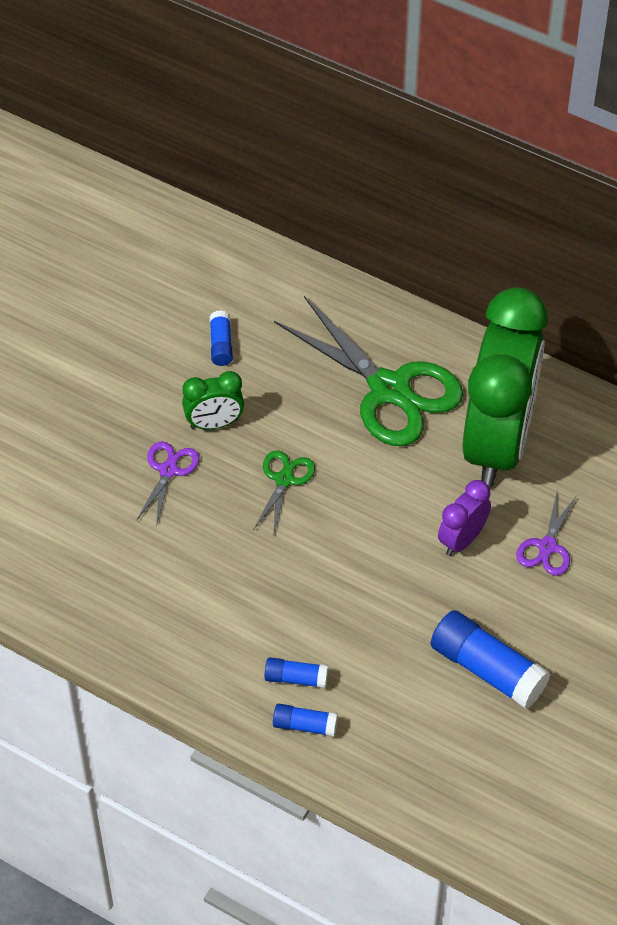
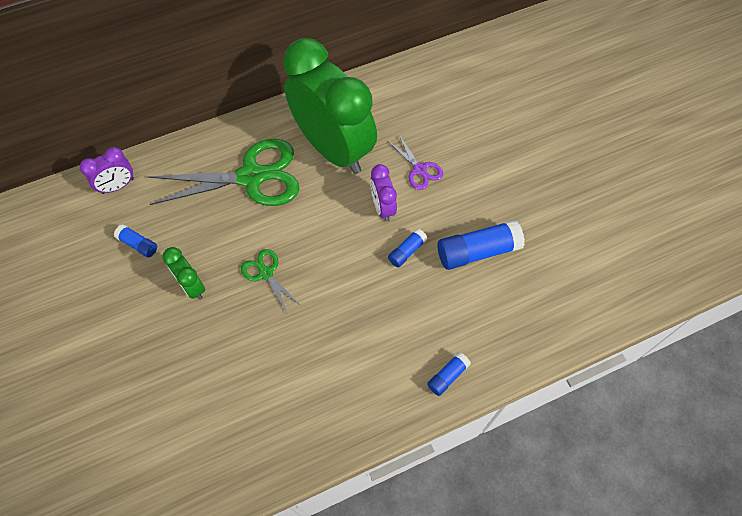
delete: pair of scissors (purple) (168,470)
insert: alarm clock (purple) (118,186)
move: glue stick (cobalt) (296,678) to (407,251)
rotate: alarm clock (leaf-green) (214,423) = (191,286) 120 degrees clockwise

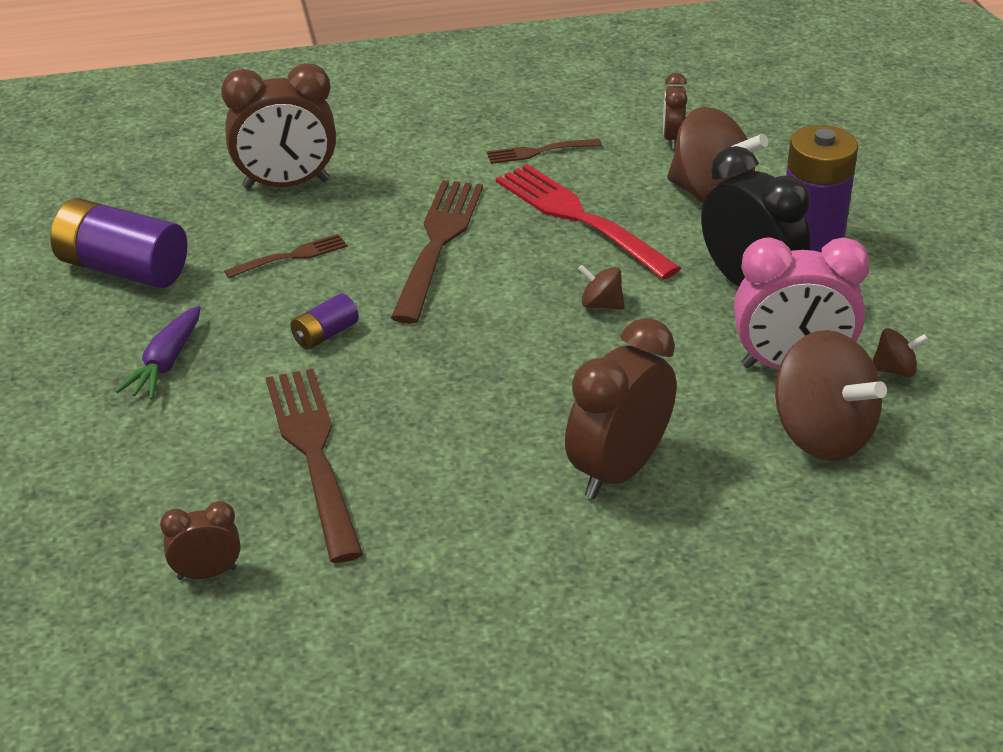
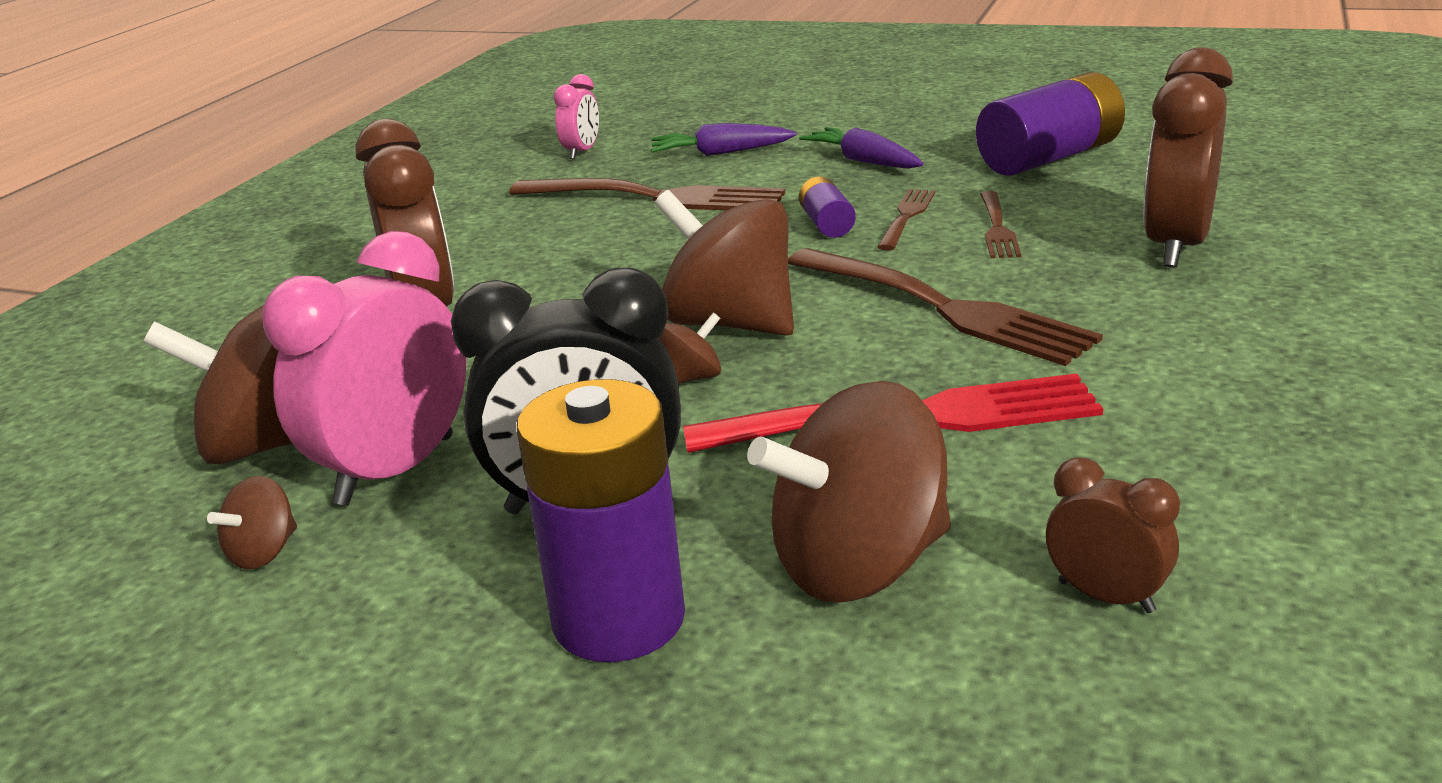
insert: toy carrot (purple) (720,153); toy top (dark brown) (730,323)
move: table fork (dark brown) (540,151) to (906,217)
recolor: alarm clock (dark brown) (207,573) to alarm clock (rose-pink) (582,152)

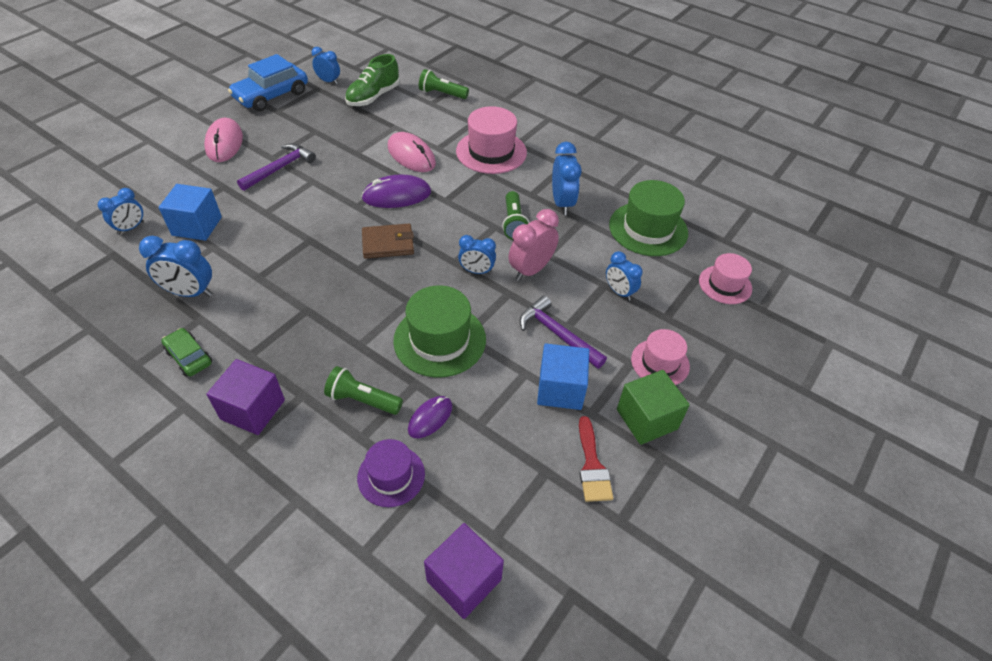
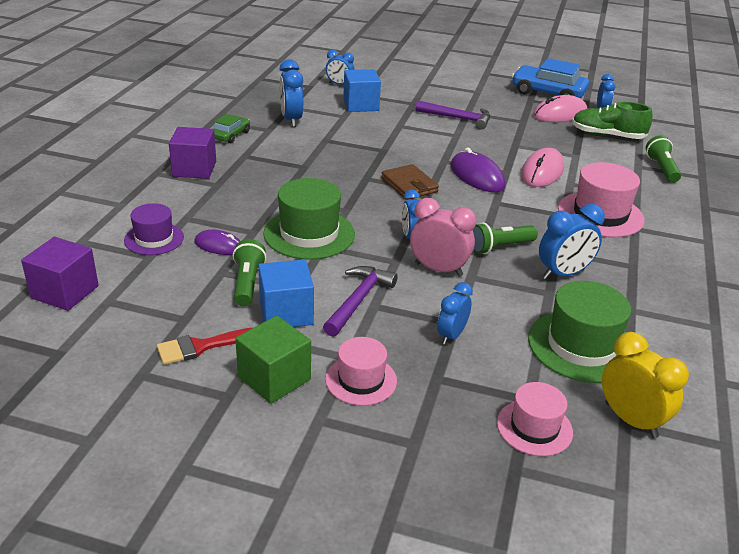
insert: alarm clock (yellow) (630,420)
move: PC mouse (rose-pink) (224,143) to (559,114); pocket torch (leaf-green) (362,400) to (247,283)

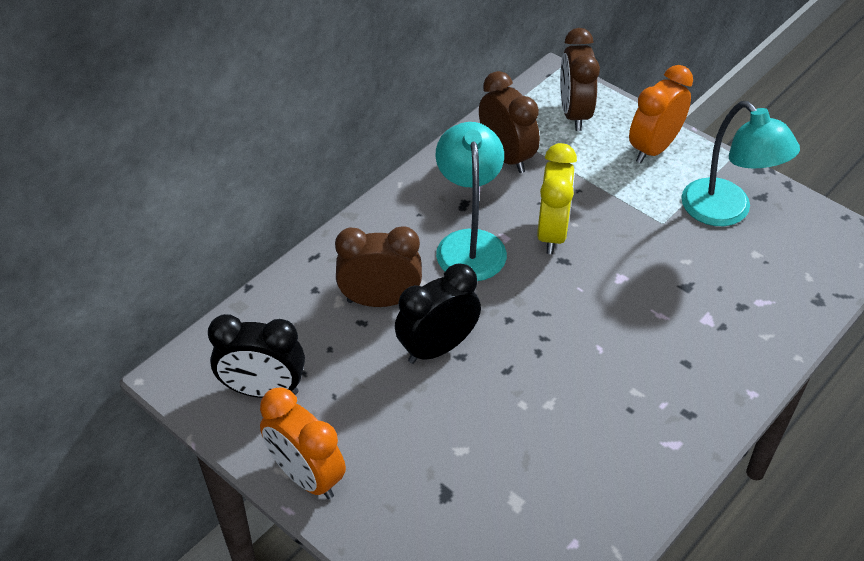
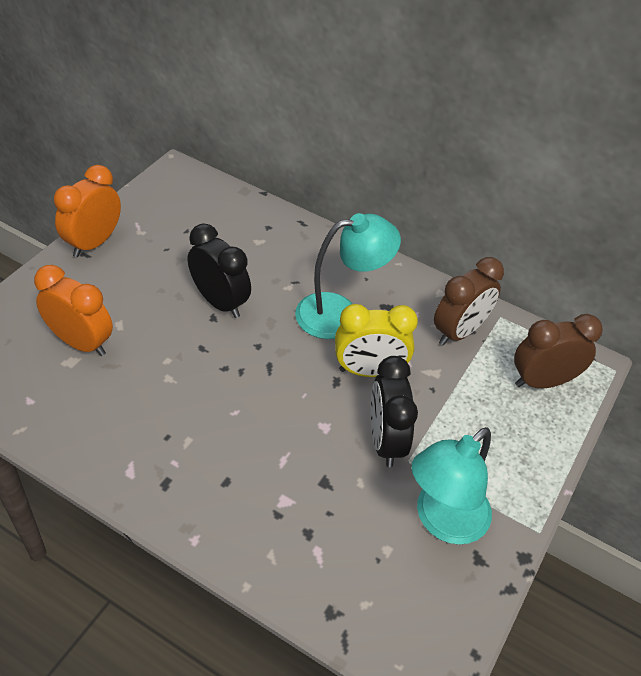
delete: alarm clock (dark brown) (380,300)
move: alarm clock (ebony) (263,390) to (385,440); alarm clock (orange-coloured) (653,148) to (81,342)

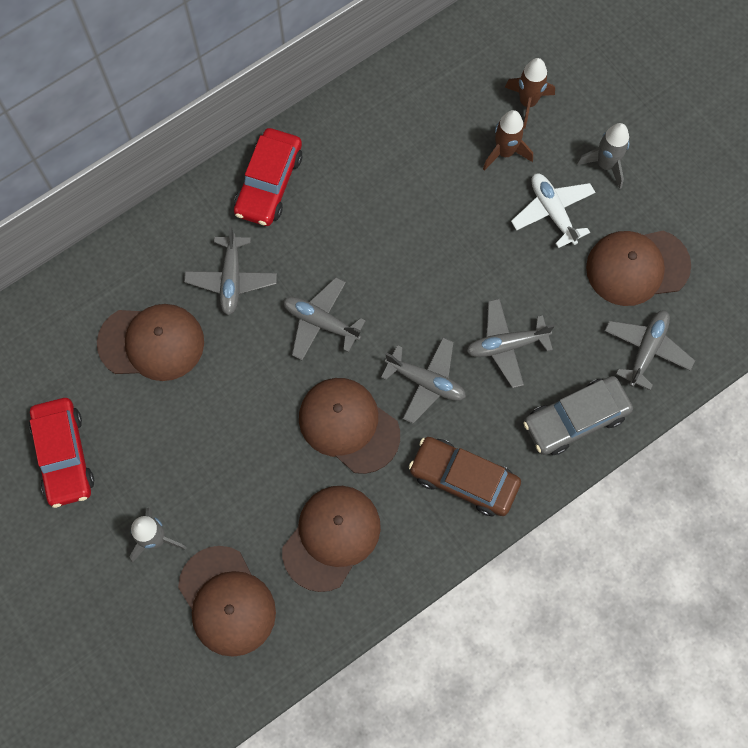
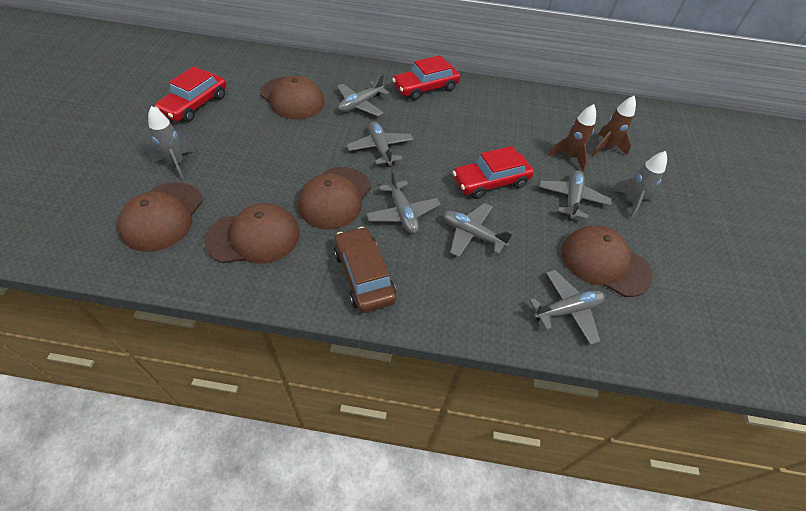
delete: car (gray) (575,419)
insert: car (scarlet) (490,182)
recolor: toy plane (snow-white) (552,212) to toy plane (gray) (572,199)
rotate: baseball cap (dark brown) (348,425) = (335,198) 150 degrees counterclockwise

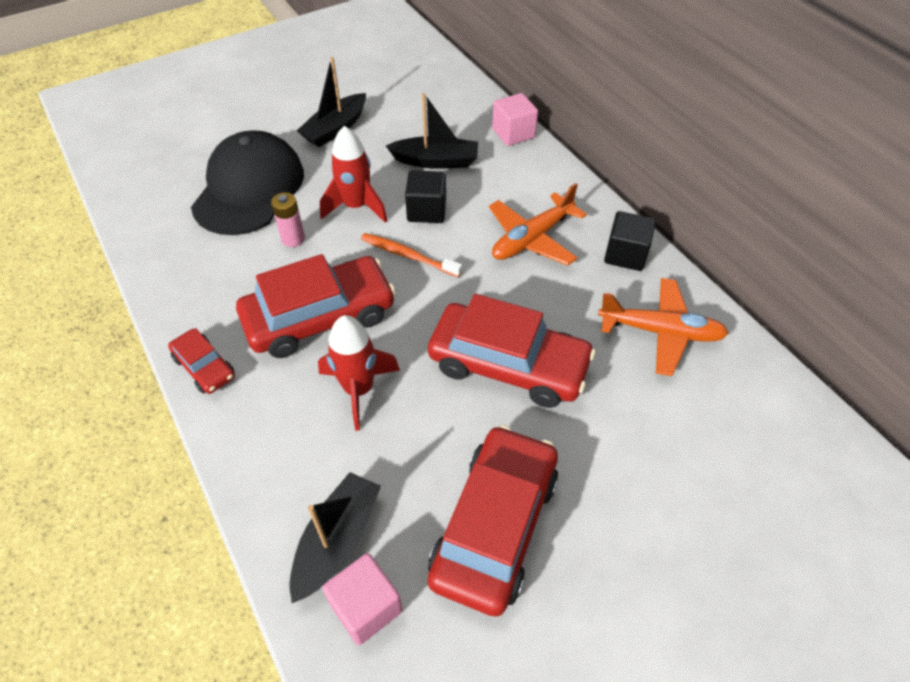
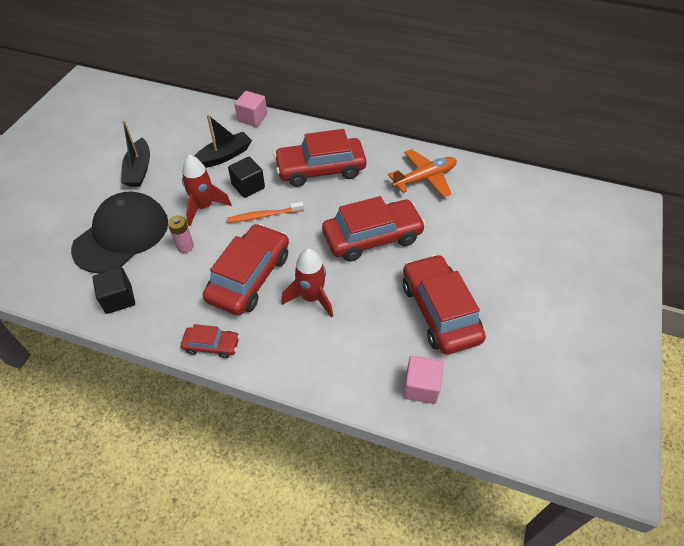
delete: toy boat (ebony) (337,541)
move: cube (ebony) (625,254) to (118,299)
replace: toy plane (orange-coloured) (532,239) to car (scarlet) (320,169)
rotate: baseball cap (ebony) (249,189) = (121,235) 60 degrees clockwise

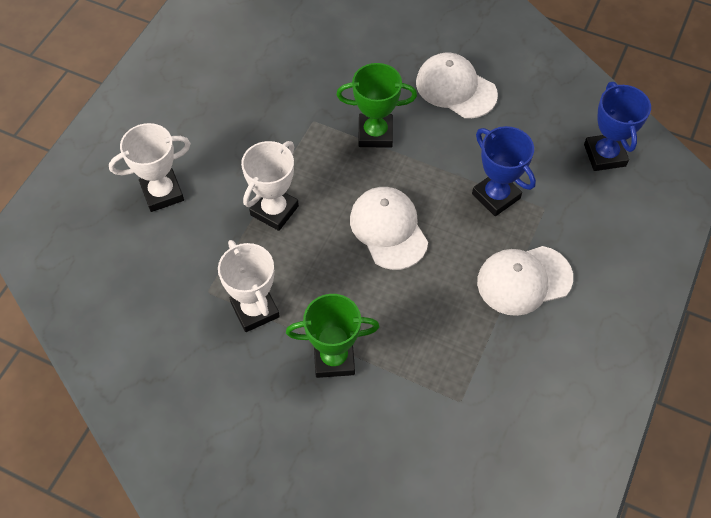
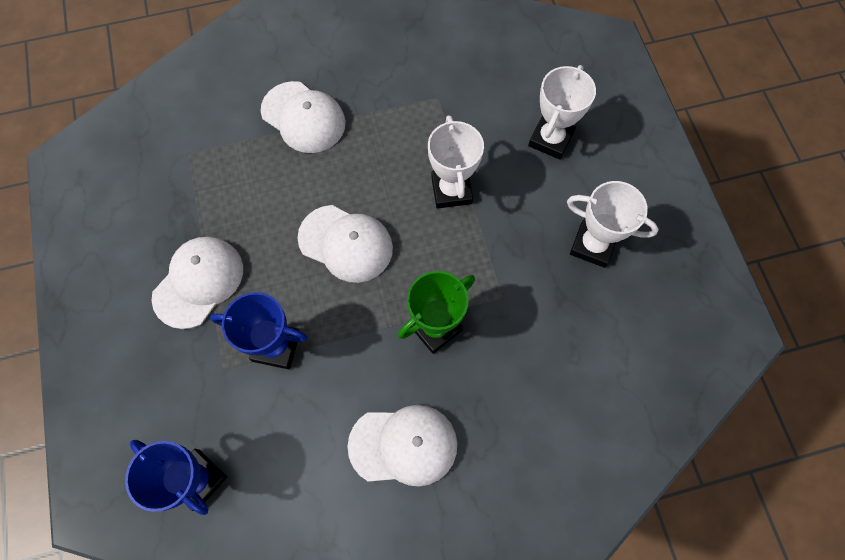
move: award cup (snow-white) (255,310) to (592,245)
replace: award cup (leaf-green) (334,359) to baseball cap (snow-white) (303,117)

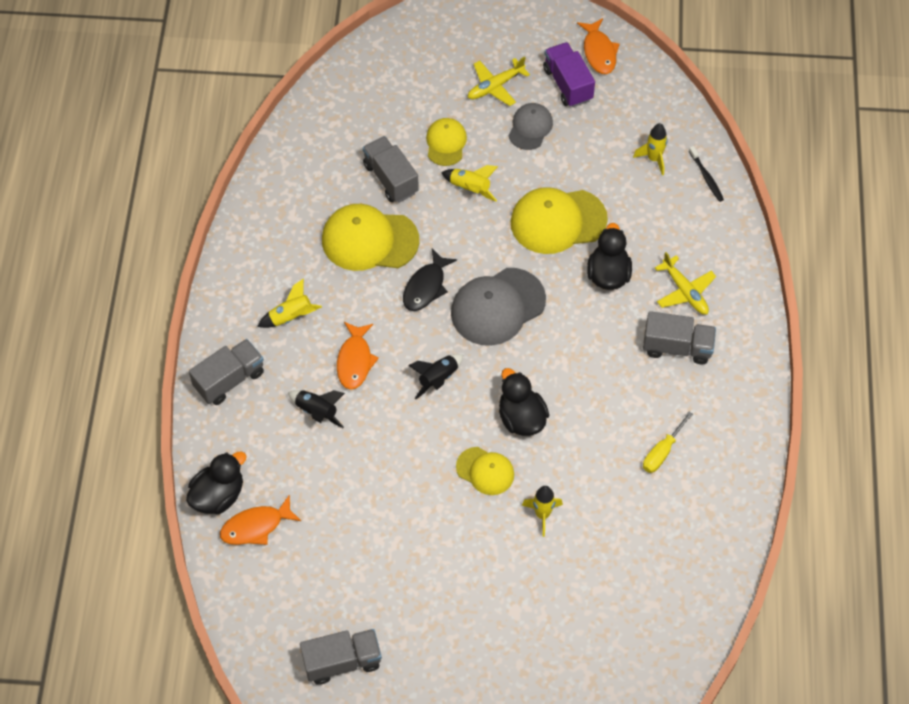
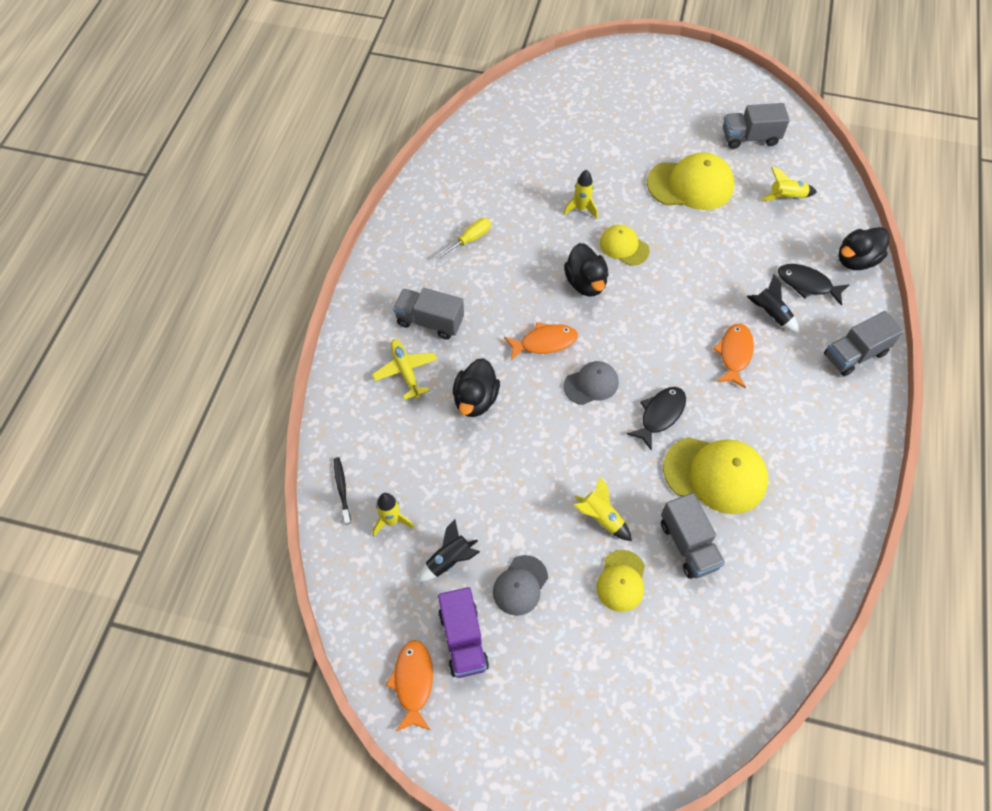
delete: toy plane (yellow) (495,86)
insert: toy fish (ebony) (807,284)
move: toy fish (orange-coloured) (256,526) to (544,342); toy rocket (yellow) (291,317) to (786,197); toy rocket (ebony) (438,379) to (449,560); baseball cap (yellow) (558,221) to (690,185)
resize: baseball cap (gray) (497,307) = (591,384) x0.58

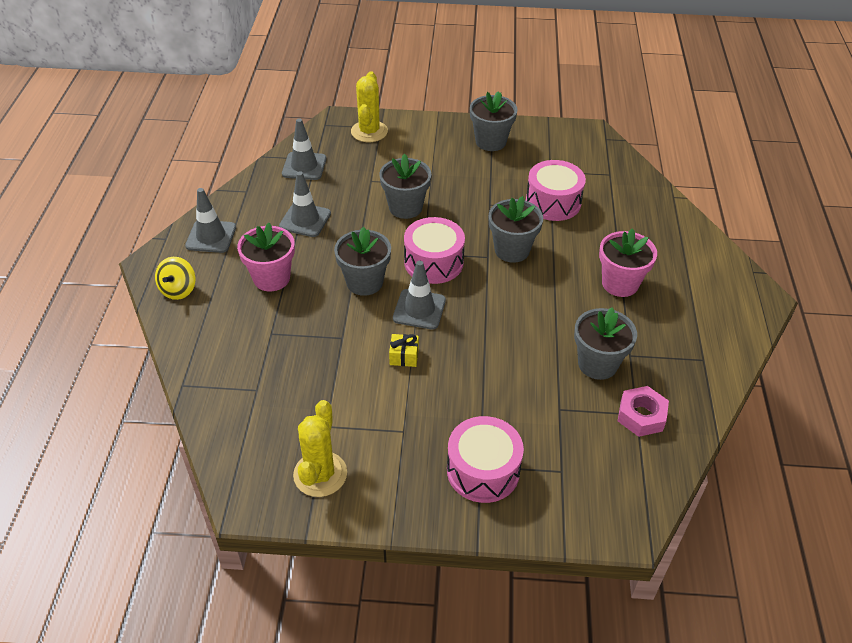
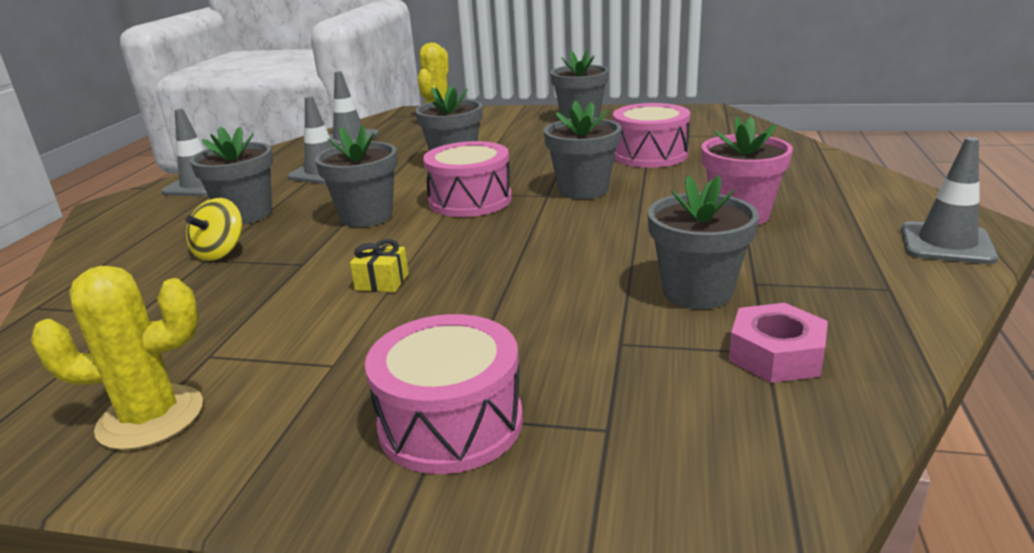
move: toy top (yellow) (178,290) to (220,252); road cone (gray) (419,309) to (946,244)
recolor: flower pot (rose-pink) (271,278) to flower pot (gray) (246,214)
rotate: saguaro cactus (yellow) (320,474) = (151,417) 60 degrees clockwise

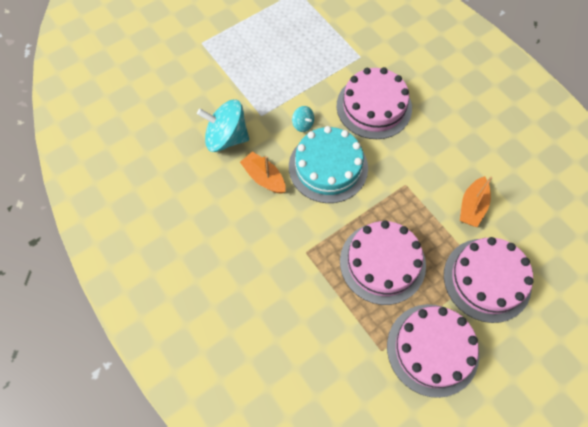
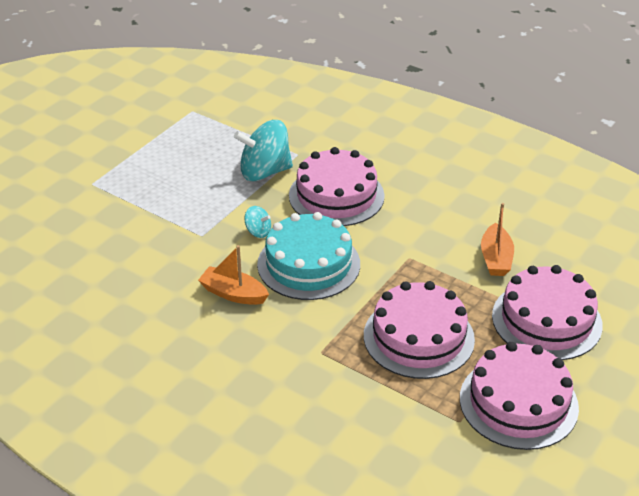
move: toy top (aqua) (226,138) to (264,172)

